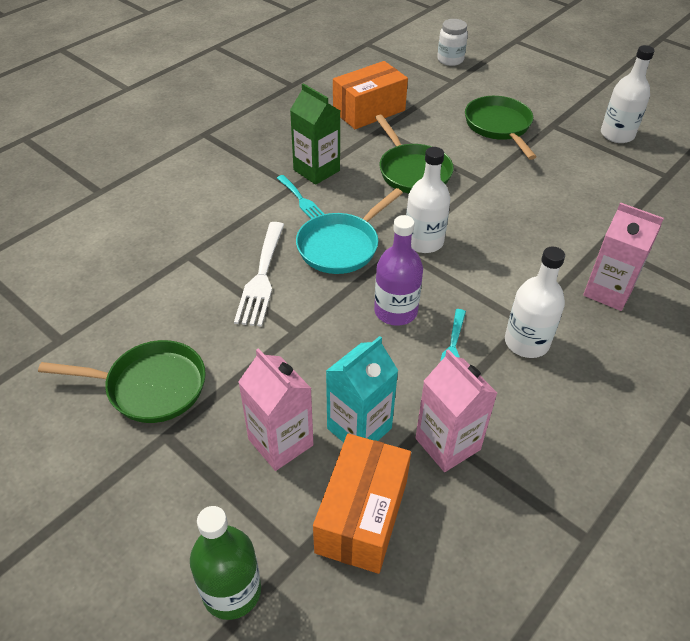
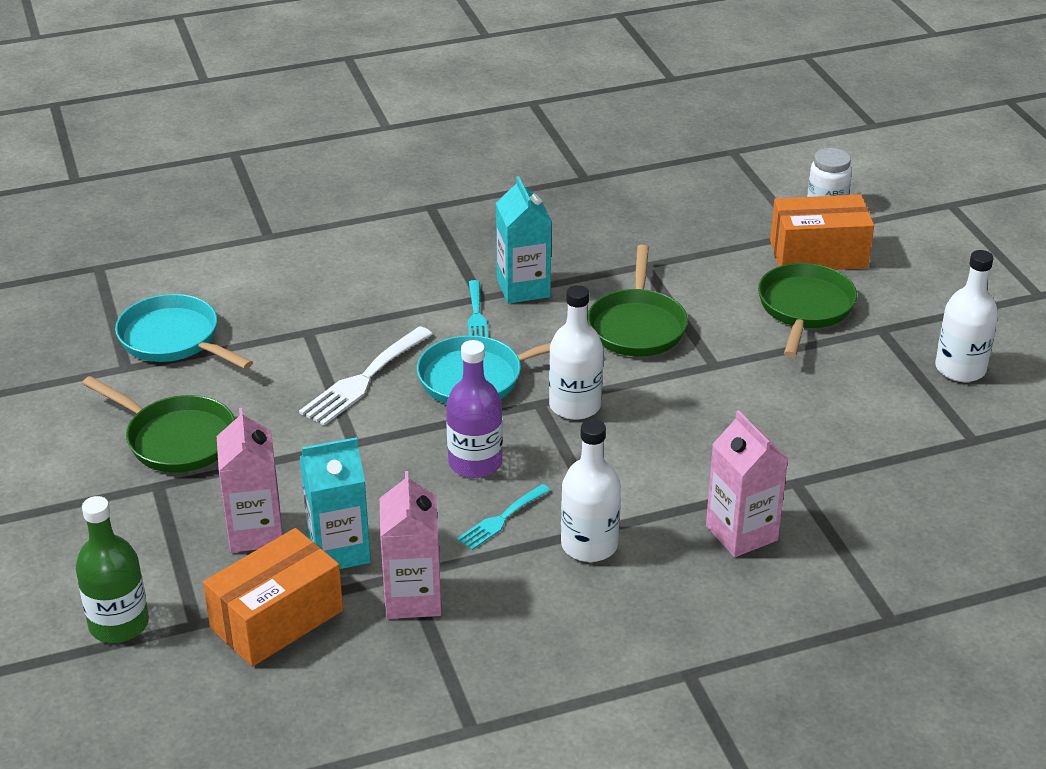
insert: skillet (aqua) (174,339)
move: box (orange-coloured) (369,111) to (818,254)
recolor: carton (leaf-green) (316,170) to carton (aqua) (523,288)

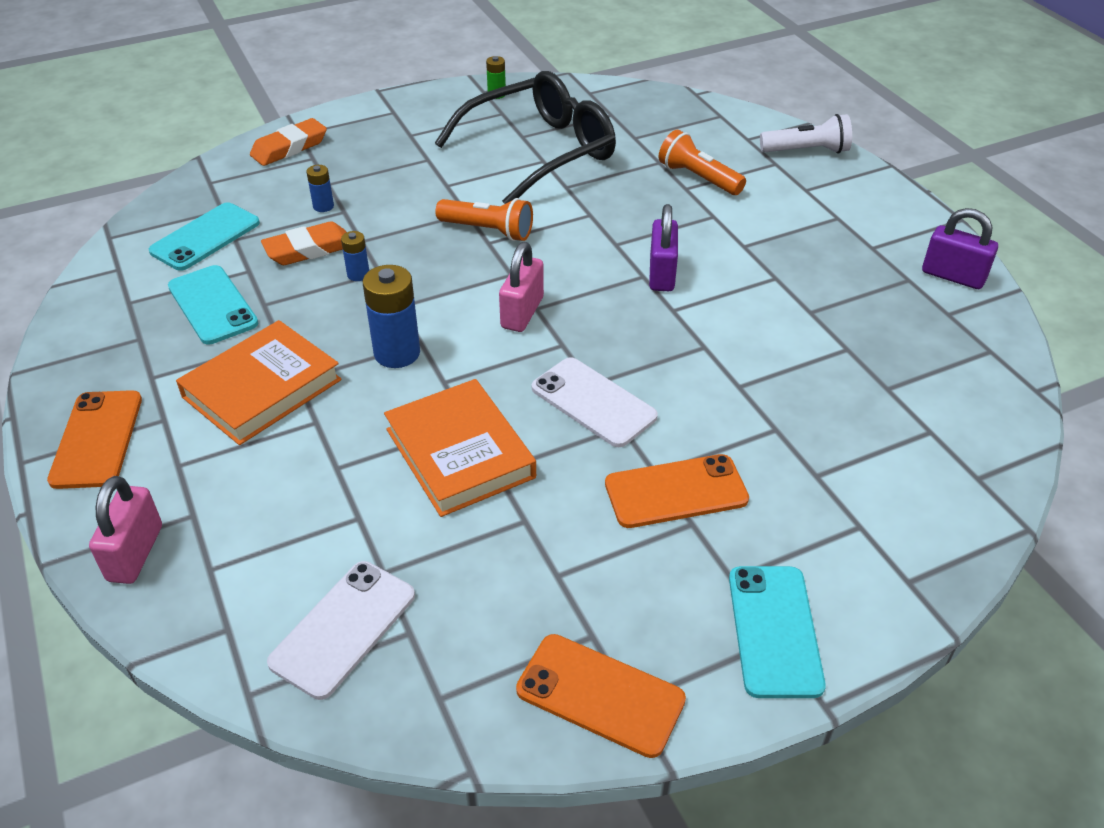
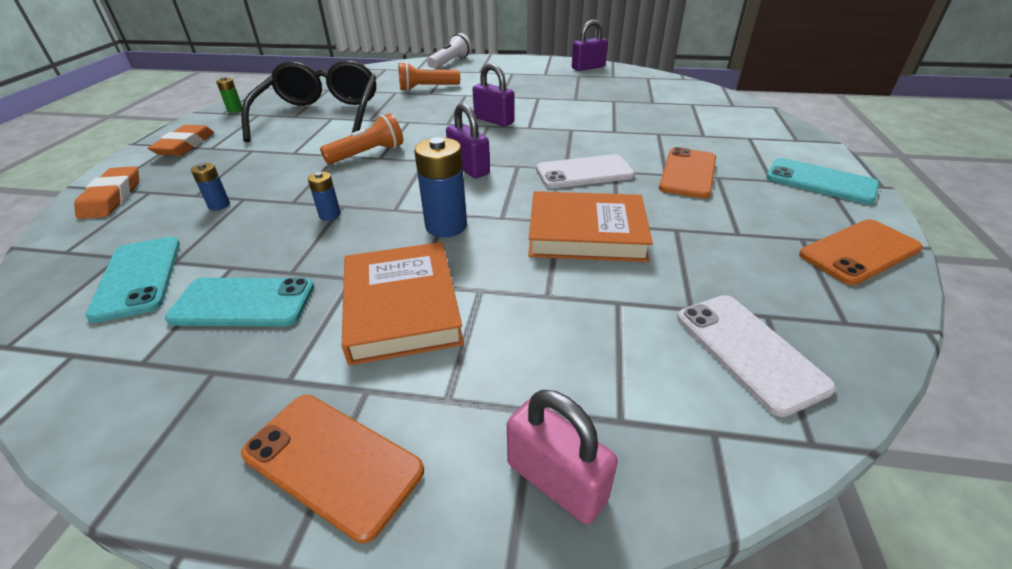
move: pencil eraser (orange-coloured) (309,249) to (185,145)
recolor: lock (rose-pink) (522,313) to lock (purple) (469,168)

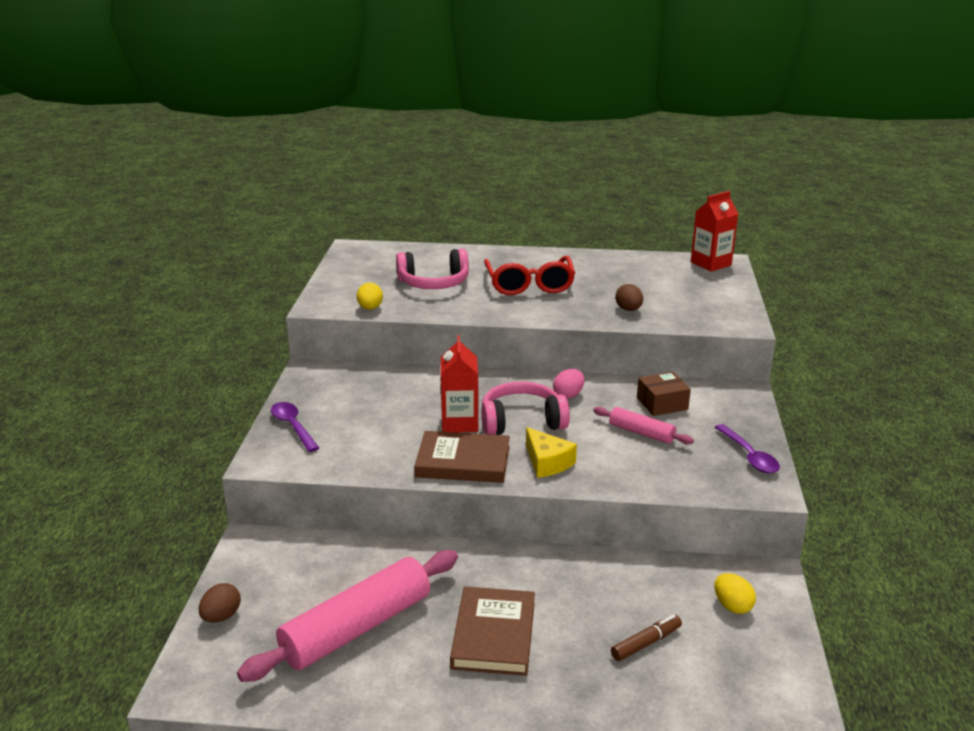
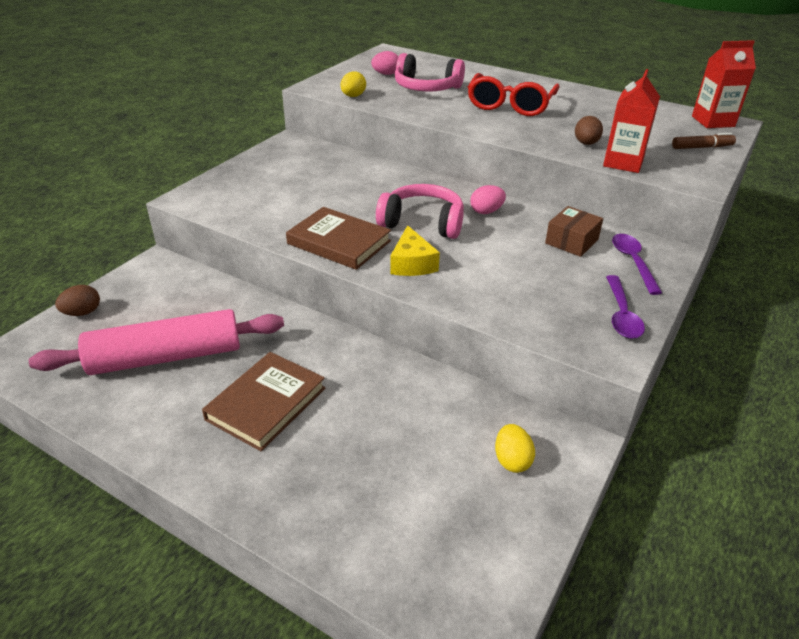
delete: pastry roller (rose-pink) (641,433)
insert: toy egg (rose-pink) (386,74)
move: spoon (purple) (293,427) to (633,262); carton (scarlet) (460,423) to (623,163); marker (dark brown) (646,643) to (702,147)
rotate: box (dark brown) (662,403) = (571,241) 60 degrees counterclockwise

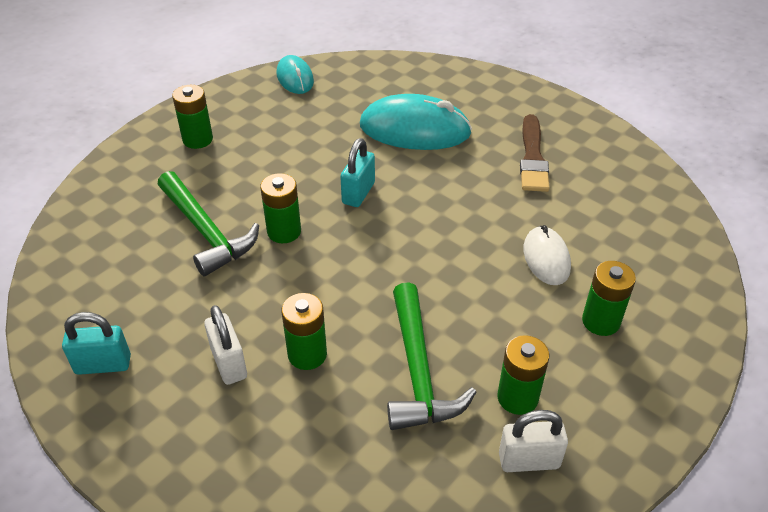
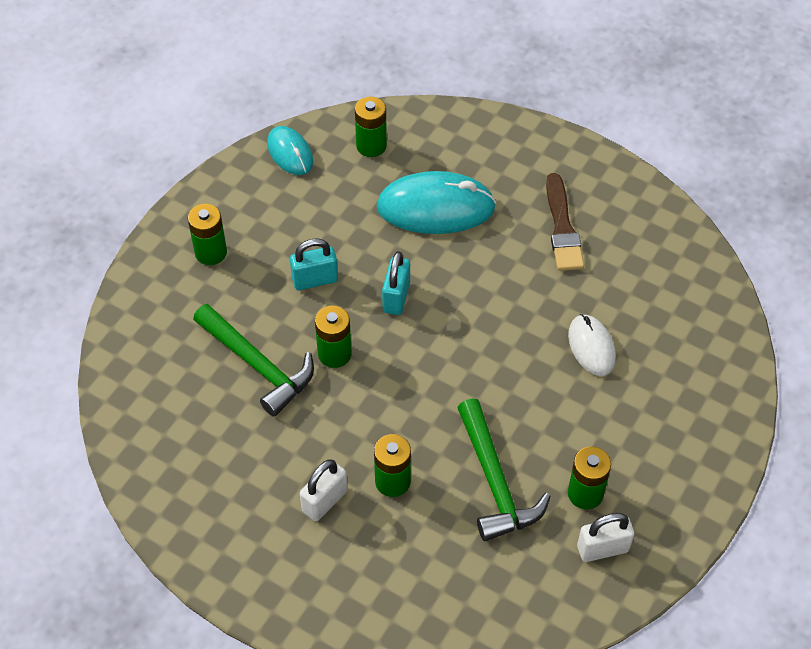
move: lock (aqua) (103,364) to (315,280); AA battery (leaf-green) (601,321) to (371,146)
rotate: lock (snow-white) (229,363) = (325,501) 75 degrees clockwise

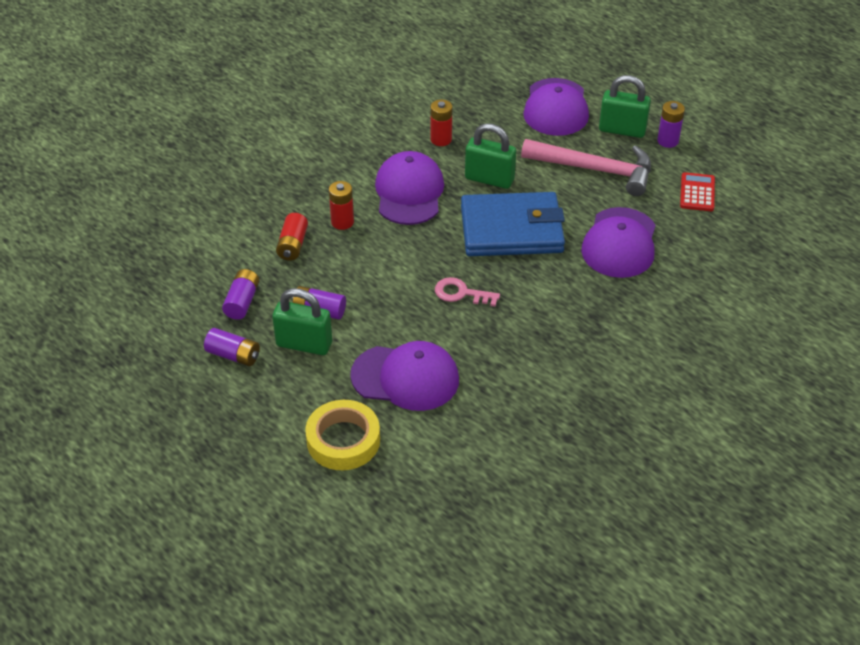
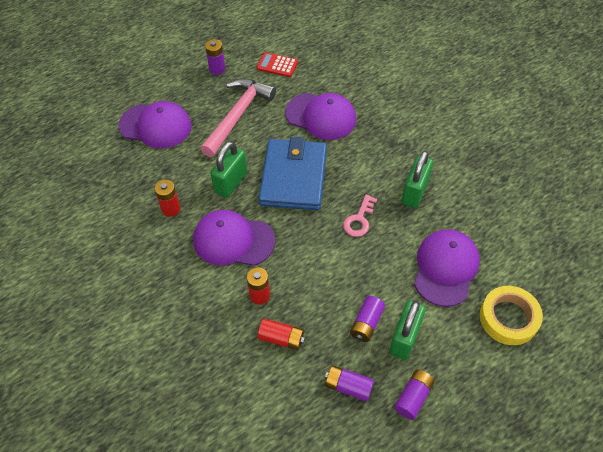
move: lock (leaf-green) (622,130) to (414,192)

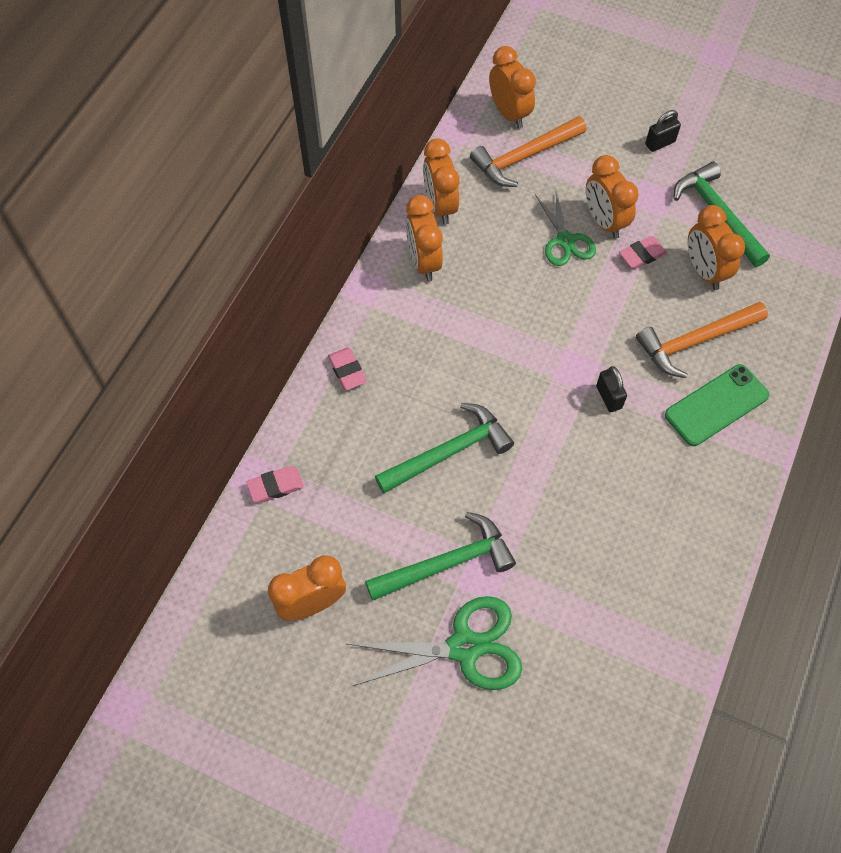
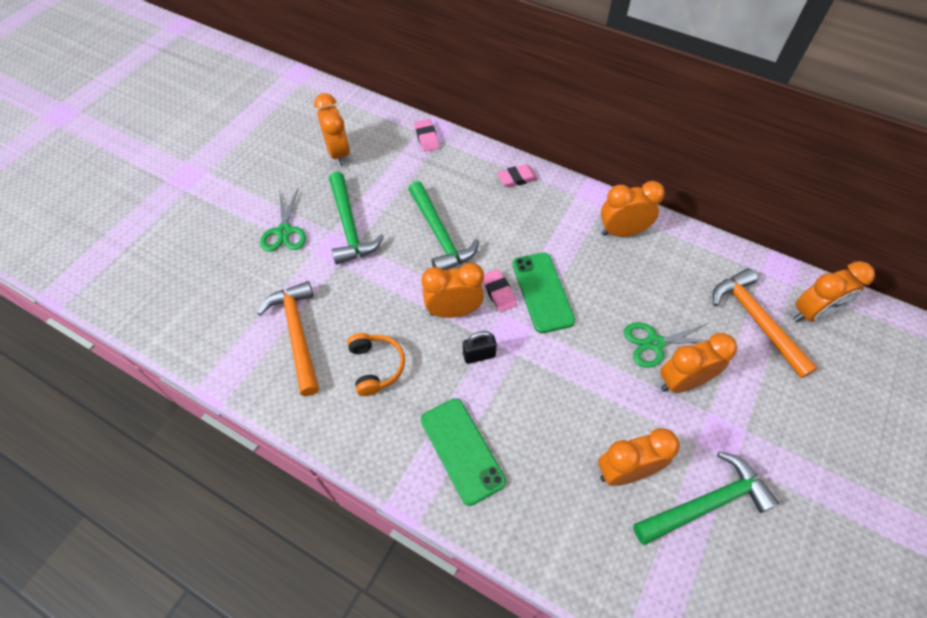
delete: lock (ebony) (660,143)
insert: headphones (orange-coloured) (376,366); smartphone (leaf-green) (542,292)
move: alarm clock (orange-coloured) (440,206) to (453,311); pencil eraser (rose-pink) (642,255) to (498,292); carpenter's hammer (orange-coloured) (694,341) to (297,334)
resize: pair of scissors (leaf-green) (464,647) = (284,231) x0.66

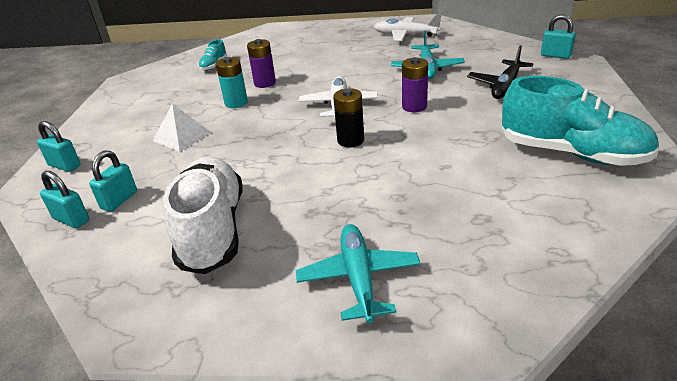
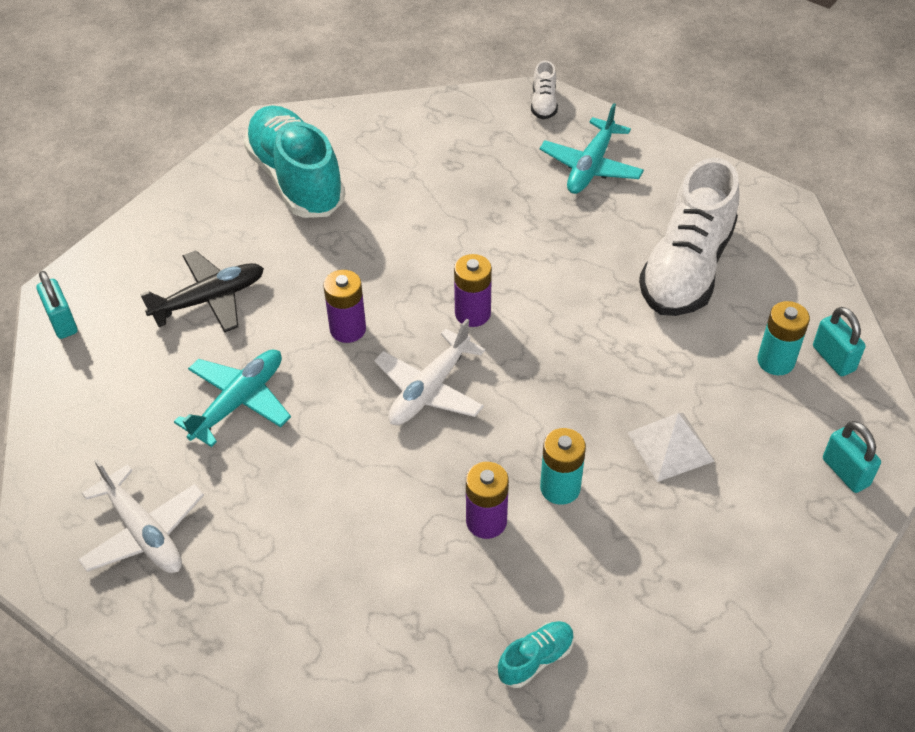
insert: sneaker (snow-white) (543,103)
replace: lock (aqua) (119,200) to AA battery (aqua) (775,361)
recolor: AA battery (ebony) (350,140) to AA battery (purple) (472,313)

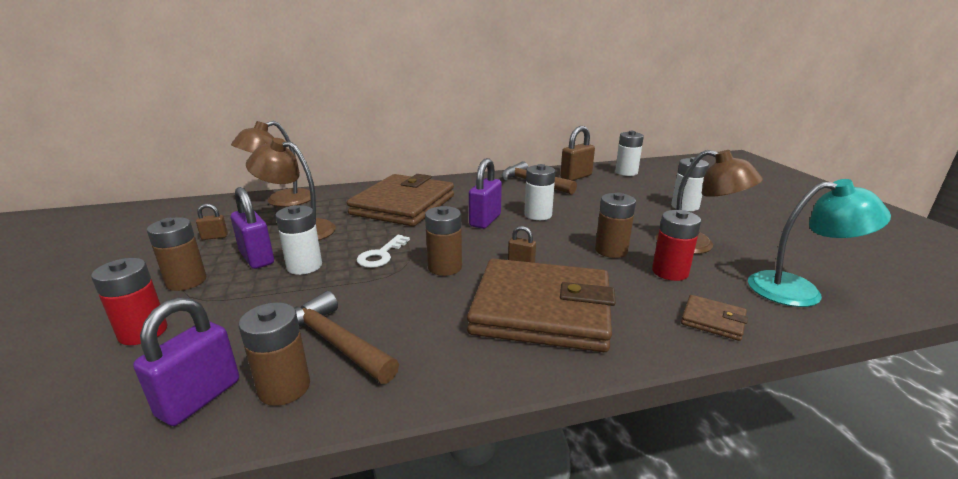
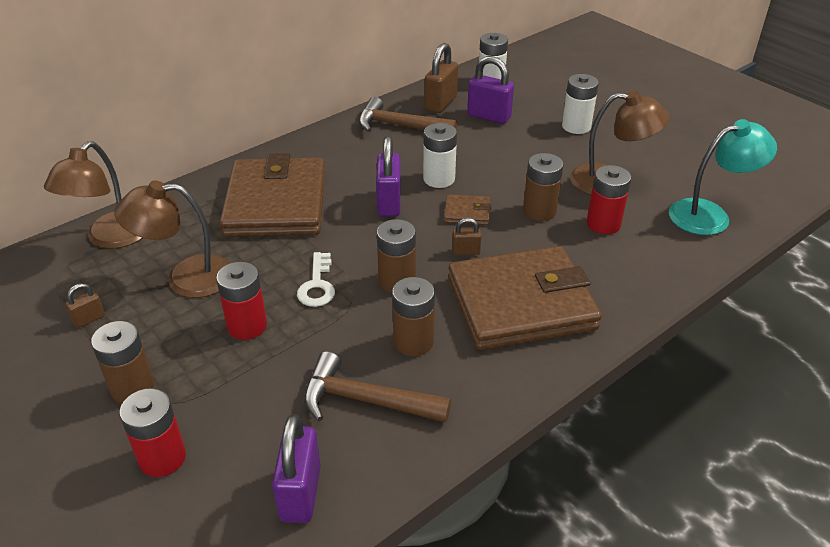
move: lock (purple) (257,258) to (489,116); AA battery (dark brown) (284,387) to (413,342); billfold (dark brown) (713,320) to (467,212)
recolor: AA battery (snow-white) (304,266) to AA battery (scarlet) (247,326)

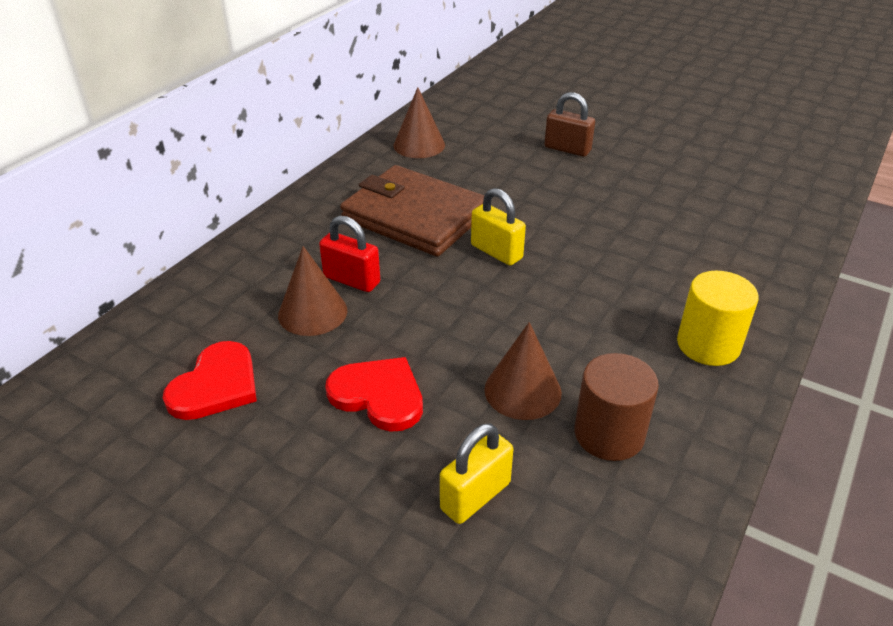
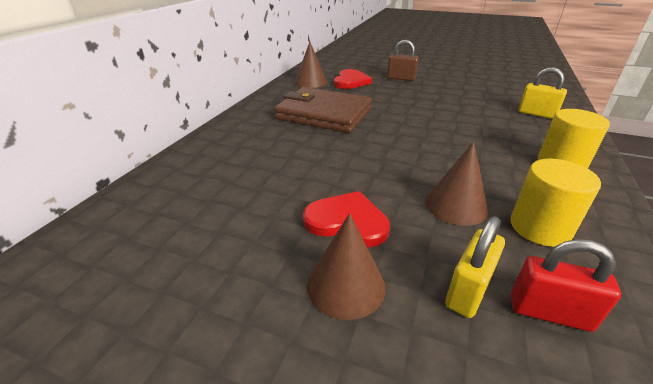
move: love heart (scarlet) (216,385) to (351,81); cone shape (dark brown) (312,312) to (346,285); lock (scarlet) (351,280) to (549,312); lock (yellow) (496,252) to (536,114)
recolor: cylinder (dark brown) (609,434) to cylinder (yellow) (539,228)

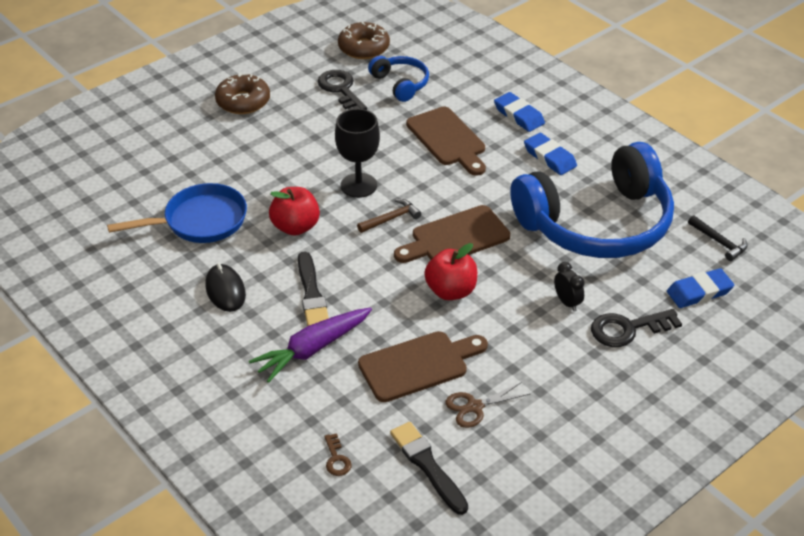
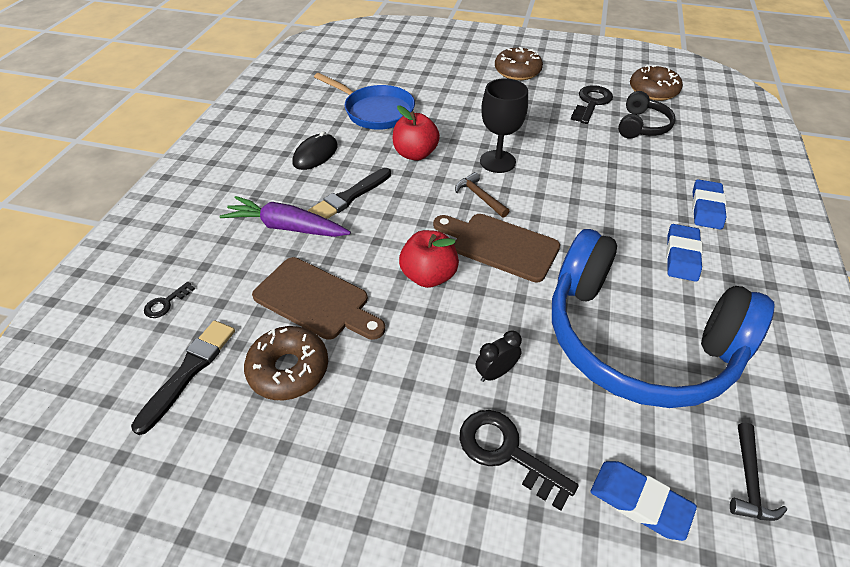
delete: cutting board (dark brown) (448,139)
replace: pair of scissors (dark brown) (474,407) to doughnut (dark brown) (289,369)
recolor: key (dark brown) (336,459) to key (ebony) (166,303); headphones (cobalt) (400,84) to headphones (ebony) (642,126)
rotate: carpenter's hammer (dark brown) (391,219) = (479,197) 150 degrees counterclockwise; alarm clock (ebony) (567,302) = (495,372) 150 degrees counterclockwise

